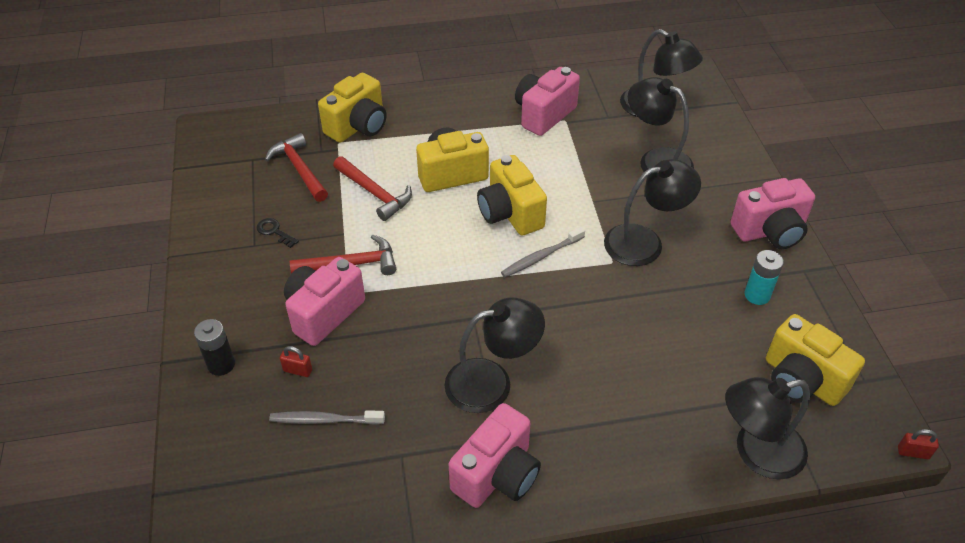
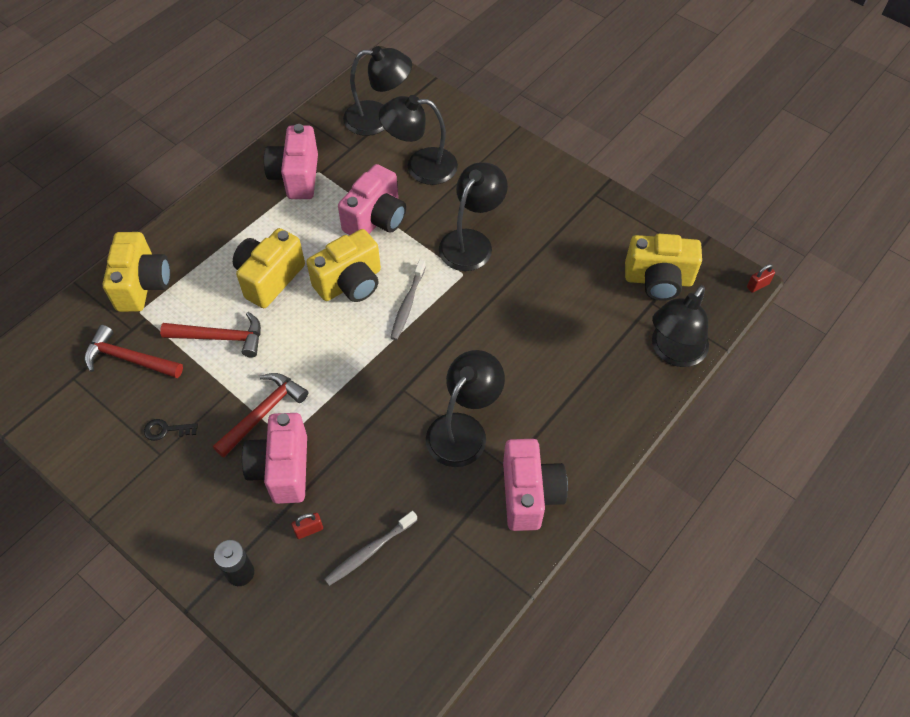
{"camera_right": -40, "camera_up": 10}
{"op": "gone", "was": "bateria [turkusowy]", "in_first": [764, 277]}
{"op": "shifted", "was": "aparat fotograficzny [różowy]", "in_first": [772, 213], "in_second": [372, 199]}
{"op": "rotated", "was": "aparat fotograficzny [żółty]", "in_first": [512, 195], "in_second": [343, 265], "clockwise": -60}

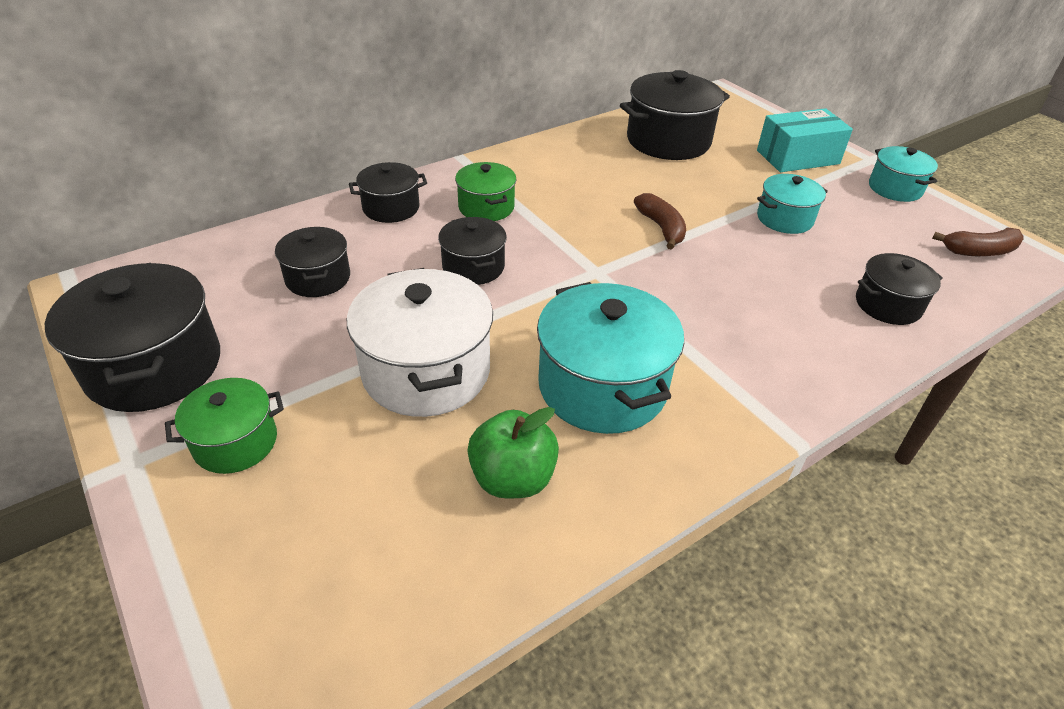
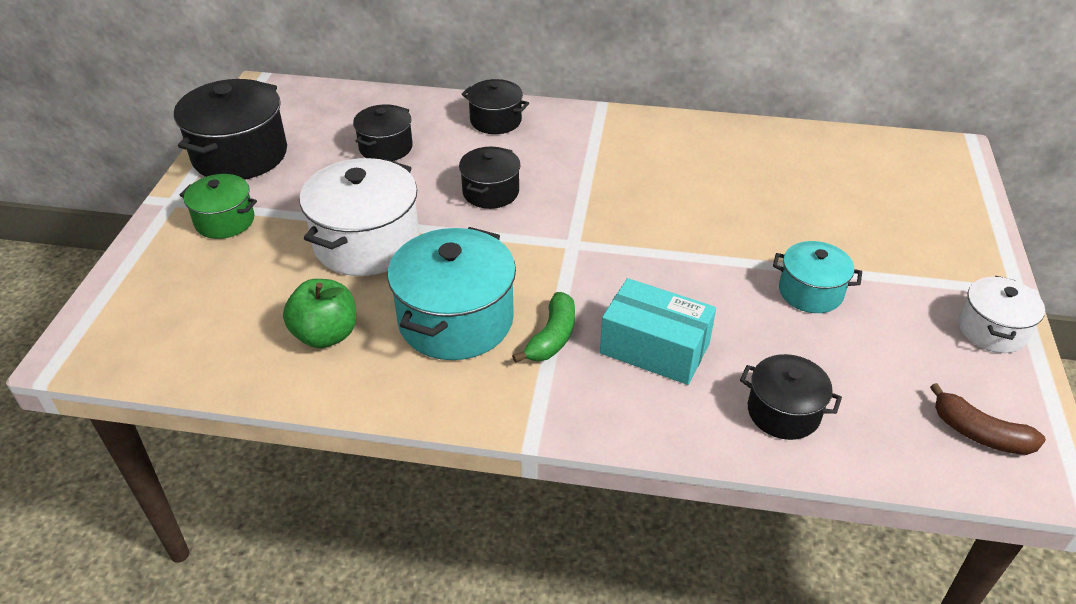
{"camera_right": 45, "camera_up": 0}
{"op": "gone", "was": "garnek [zielony]", "in_first": [486, 191]}
{"op": "gone", "was": "garnek [czarny]", "in_first": [675, 115]}
{"op": "gone", "was": "banan [brązowy]", "in_first": [660, 221]}
{"op": "new", "now": "banan [zielony]", "in_second": [543, 327]}
{"op": "shifted", "was": "pudełko [turkusowy]", "in_first": [805, 140], "in_second": [658, 331]}
{"op": "repainted", "was": "garnek [turkusowy]", "now": "garnek [biały]", "in_first": [903, 174], "in_second": [1001, 314]}

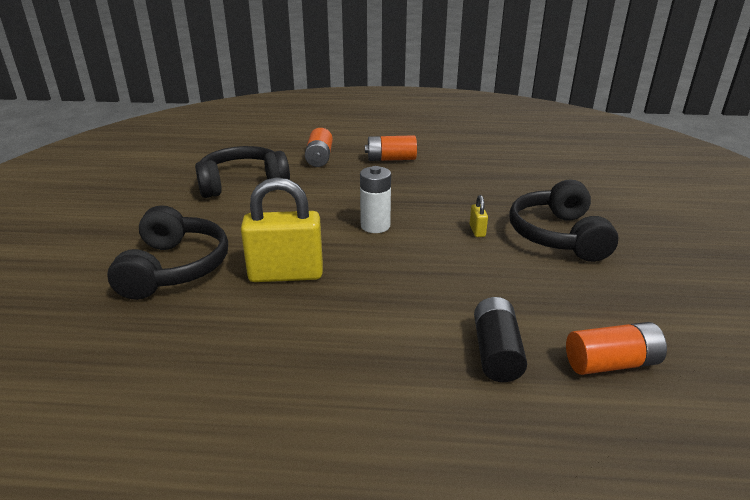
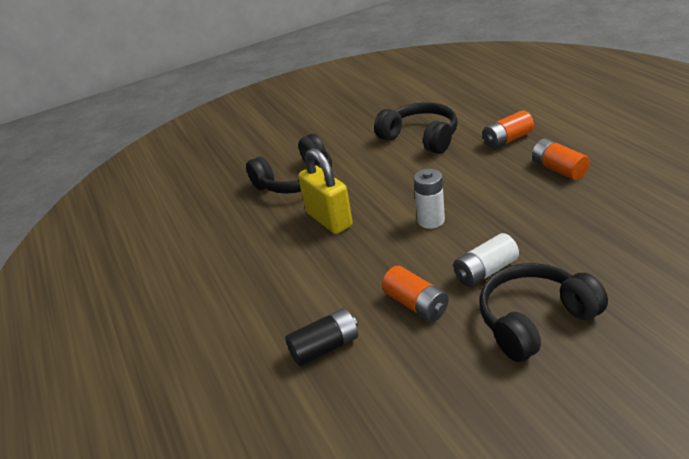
{"camera_right": 65, "camera_up": 5}
{"op": "shifted", "was": "bateria [pomarańczowy]", "in_first": [616, 348], "in_second": [415, 293]}
{"op": "swapped", "was": "kłódka [żółty]", "now": "bateria [biały]", "in_first": [479, 216], "in_second": [486, 260]}

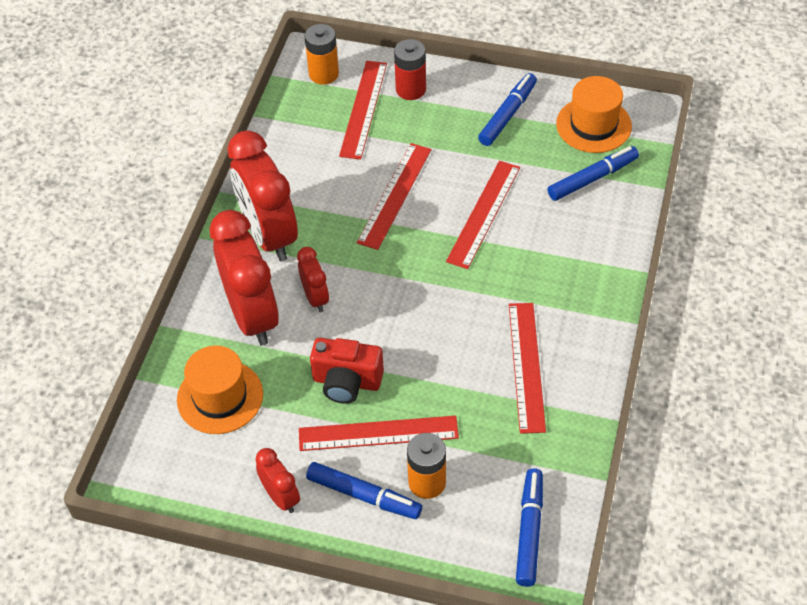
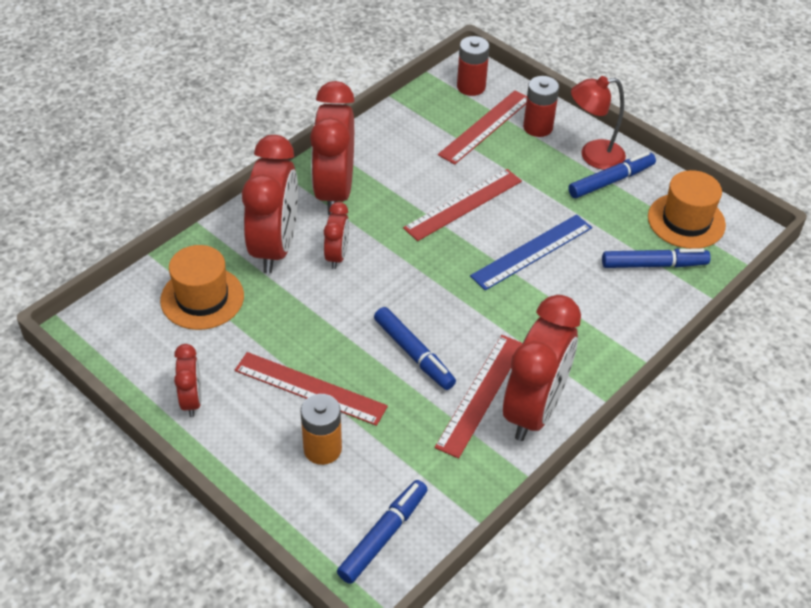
{"camera_right": 25, "camera_up": -5}
{"op": "gone", "was": "aparat fotograficzny [czerwony]", "in_first": [347, 371]}
{"op": "new", "now": "budzik [czerwony]", "in_second": [542, 368]}
{"op": "new", "now": "lampka [czerwony]", "in_second": [598, 123]}
{"op": "shifted", "was": "flamaster [niebieski]", "in_first": [364, 490], "in_second": [415, 348]}
{"op": "repainted", "was": "bateria [pomarańczowy]", "now": "bateria [czerwony]", "in_first": [322, 54], "in_second": [473, 66]}
{"op": "repainted", "was": "linijka [czerwony]", "now": "linijka [niebieski]", "in_first": [483, 215], "in_second": [531, 252]}

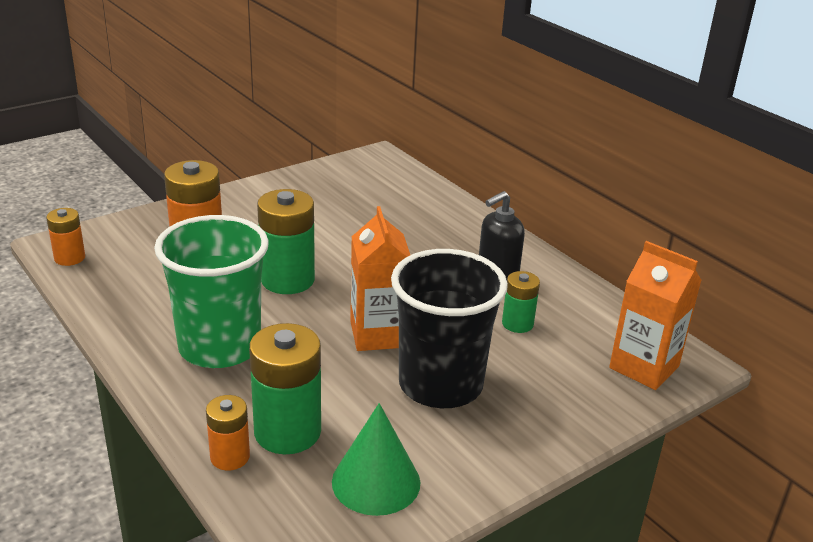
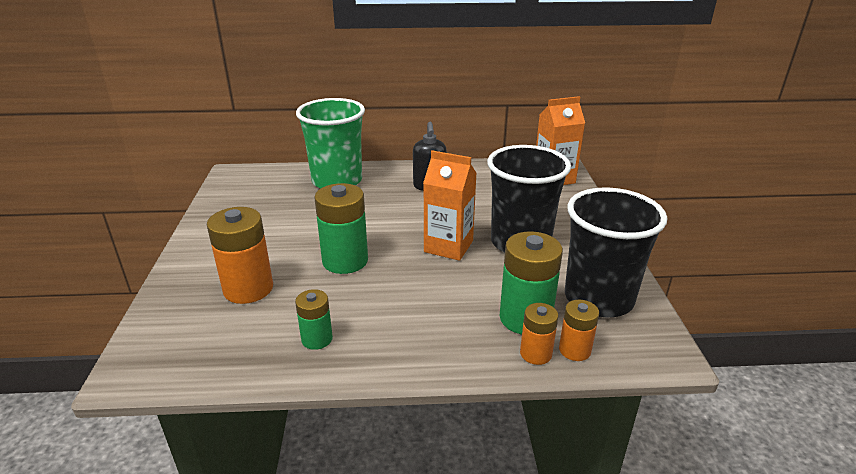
{"camera_right": -55, "camera_up": 0}
{"op": "shifted", "was": "bateria [pomarańczowy]", "in_first": [65, 237], "in_second": [579, 330]}
{"op": "shifted", "was": "szklanka [zielony]", "in_first": [211, 291], "in_second": [330, 143]}
{"op": "shifted", "was": "bateria [zielony]", "in_first": [521, 302], "in_second": [314, 319]}
{"op": "swapped", "was": "stożek [zielony]", "now": "szklanka [czarny]", "in_first": [376, 459], "in_second": [616, 252]}

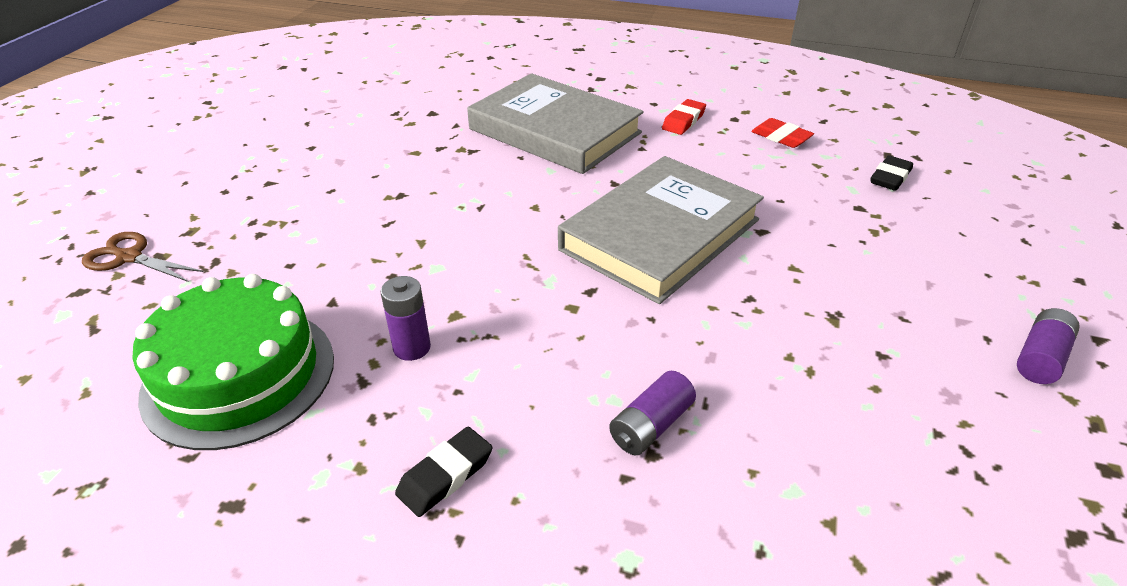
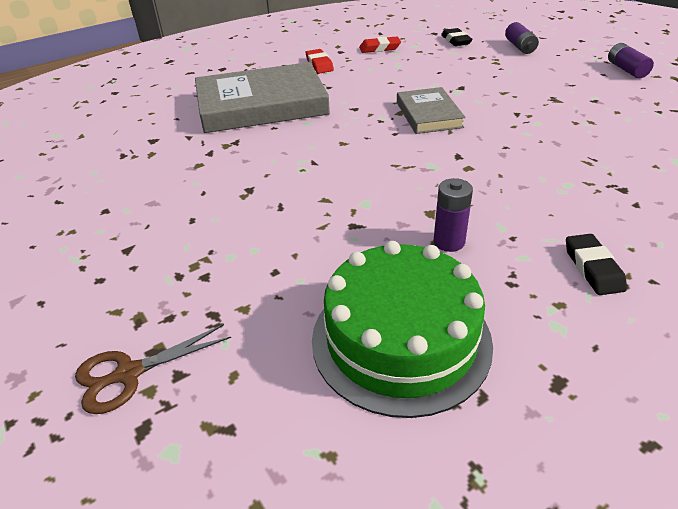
{"camera_right": -50, "camera_up": 0}
{"op": "shifted", "was": "bateria [fioletowy]", "in_first": [652, 413], "in_second": [522, 38]}
{"op": "scaled", "was": "książka [szary]", "in_first": [661, 230], "in_second": [431, 110], "ratio": 0.54}

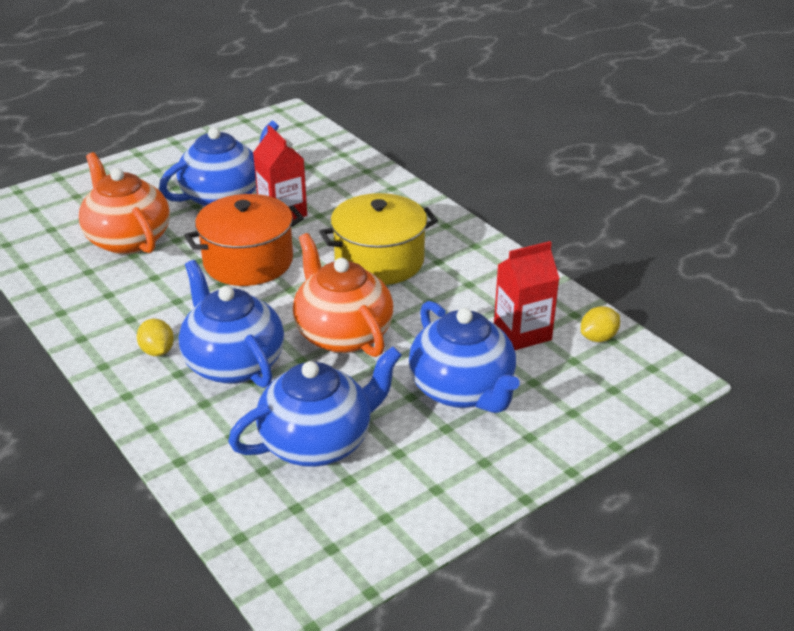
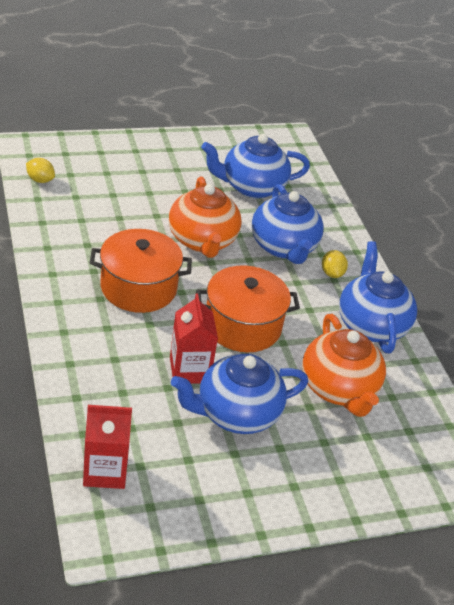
{"camera_right": -165, "camera_up": 5}
{"op": "shifted", "was": "imbryk [niebieski]", "in_first": [464, 357], "in_second": [378, 297]}
{"op": "shifted", "was": "karton mleka [czerwony]", "in_first": [527, 295], "in_second": [107, 447]}
{"op": "repainted", "was": "garnek [żółty]", "now": "garnek [pomarańczowy]", "in_first": [378, 239], "in_second": [141, 271]}
{"op": "rotated", "was": "cytryna [żółty]", "in_first": [600, 324], "in_second": [40, 170], "clockwise": 45}

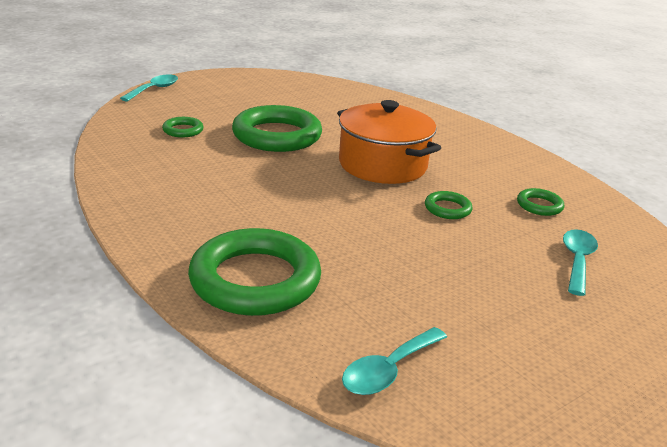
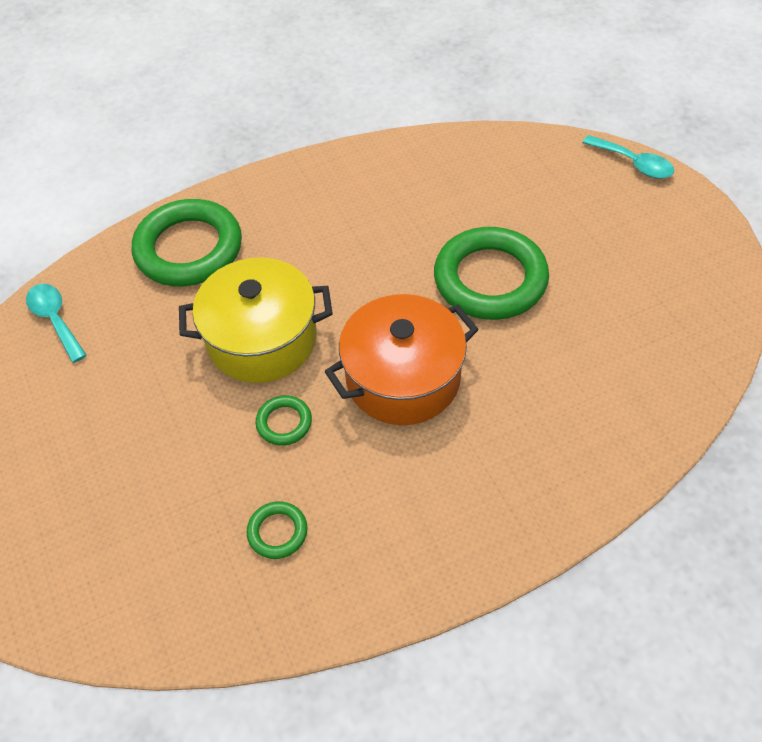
{"camera_right": 105, "camera_up": 25}
{"op": "gone", "was": "pierścień [zielony]", "in_first": [183, 127]}
{"op": "gone", "was": "łyżka [turkusowy]", "in_first": [580, 262]}
{"op": "new", "now": "garnek [żółty]", "in_second": [256, 320]}

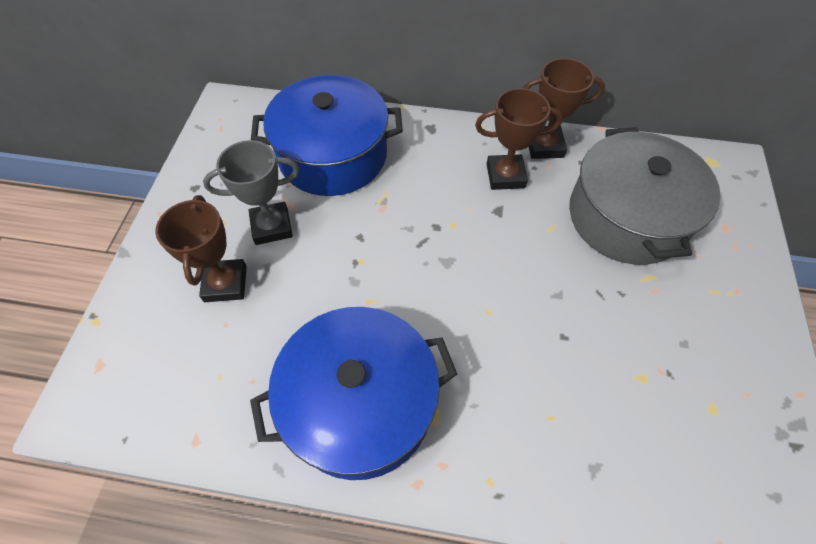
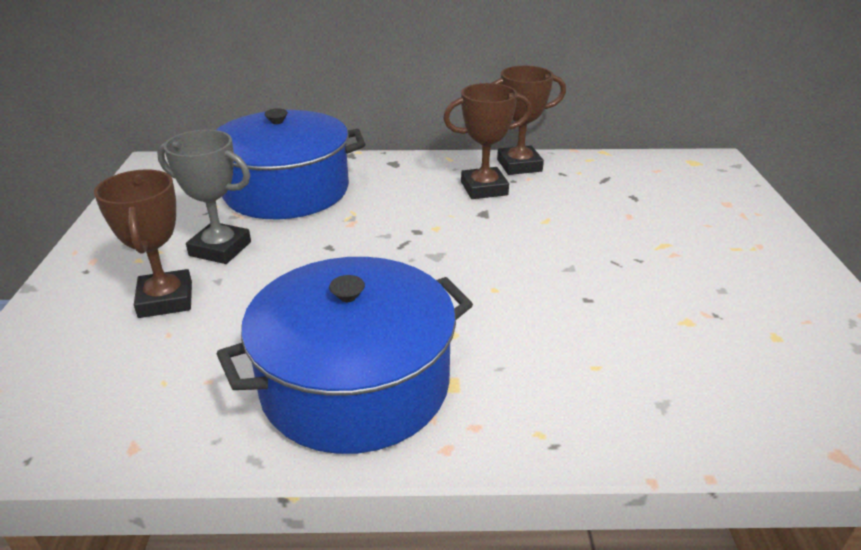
{"camera_right": -10, "camera_up": -25}
{"op": "gone", "was": "garnek [szary]", "in_first": [645, 196]}
{"op": "rotated", "was": "puchar [szary]", "in_first": [251, 192], "in_second": [204, 197], "clockwise": 45}

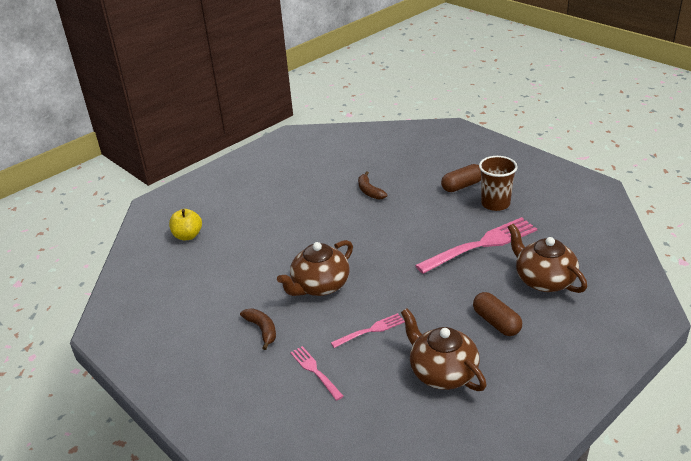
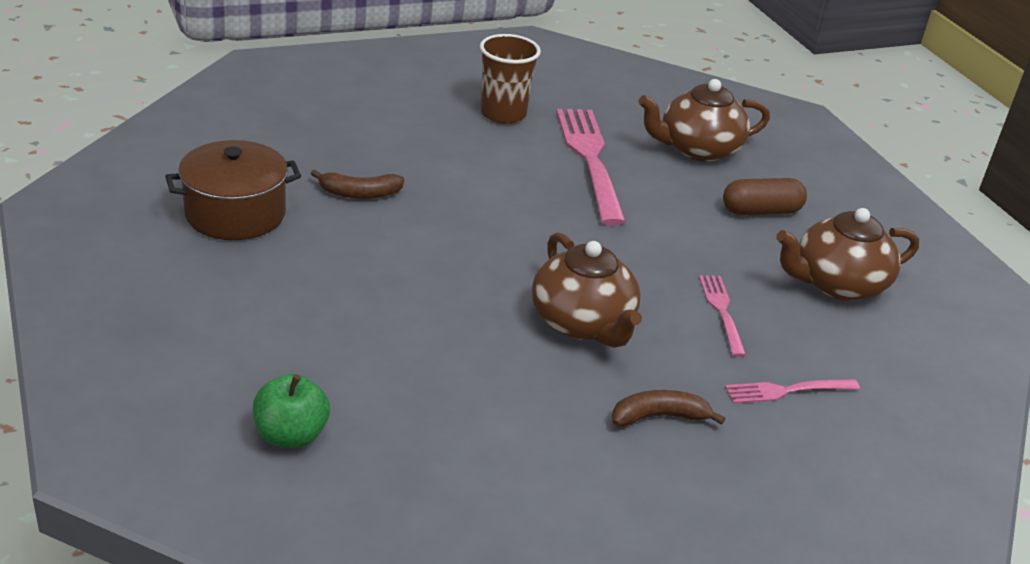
{"camera_right": -75, "camera_up": 0}
{"op": "gone", "was": "kapsułka [brązowy]", "in_first": [461, 178]}
{"op": "new", "now": "garnek [brązowy]", "in_second": [233, 190]}
{"op": "repainted", "was": "jabłko [żółty]", "now": "jabłko [zielony]", "in_first": [185, 224], "in_second": [291, 411]}

